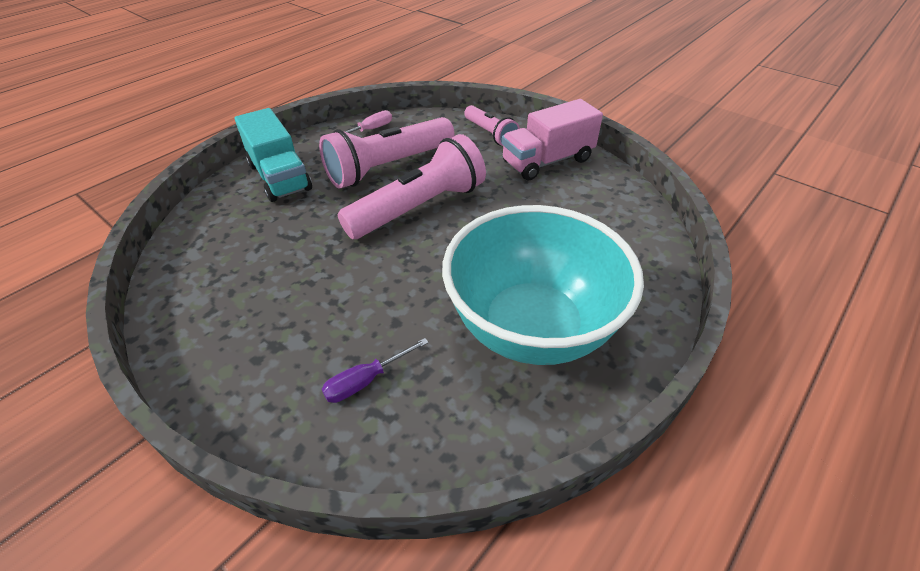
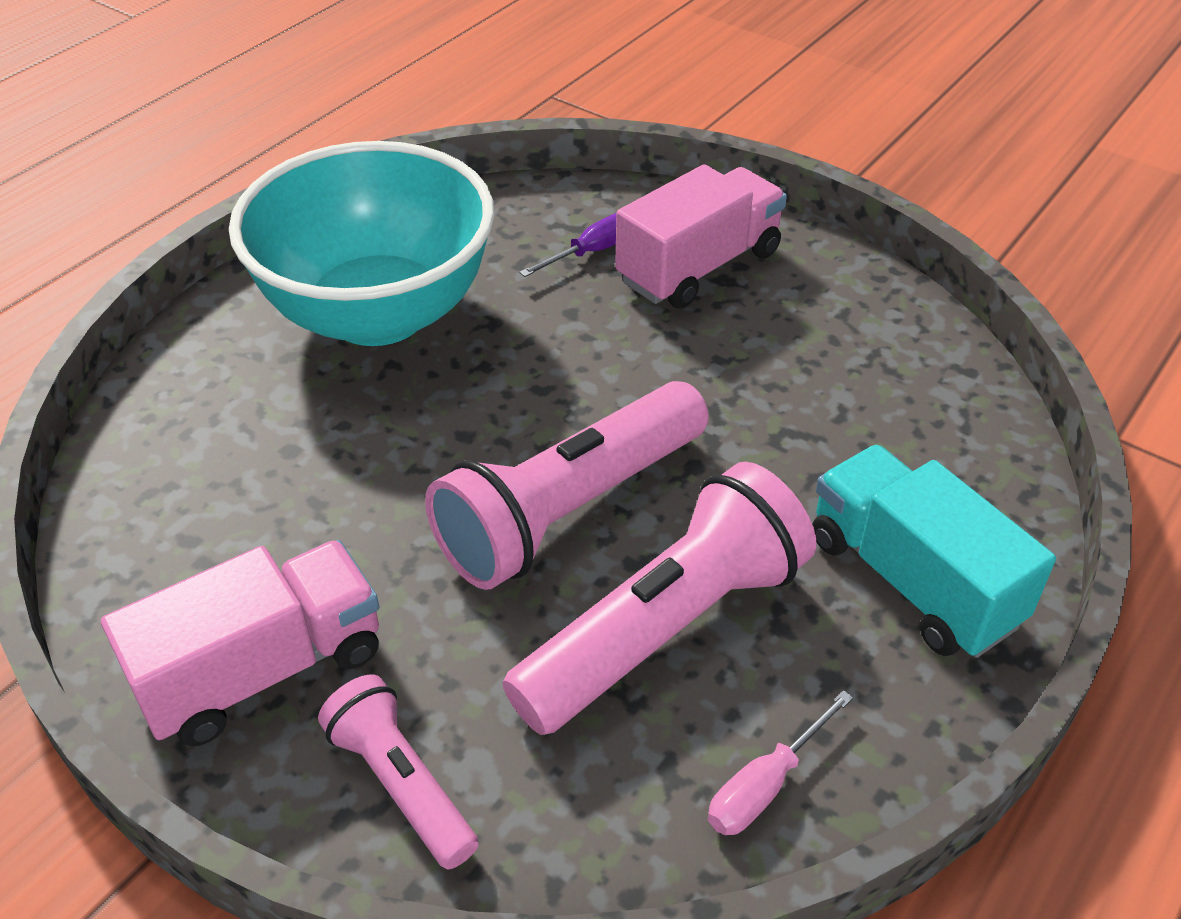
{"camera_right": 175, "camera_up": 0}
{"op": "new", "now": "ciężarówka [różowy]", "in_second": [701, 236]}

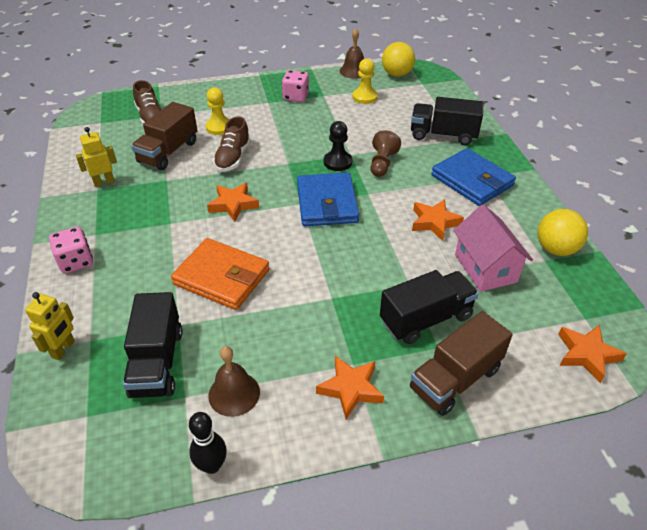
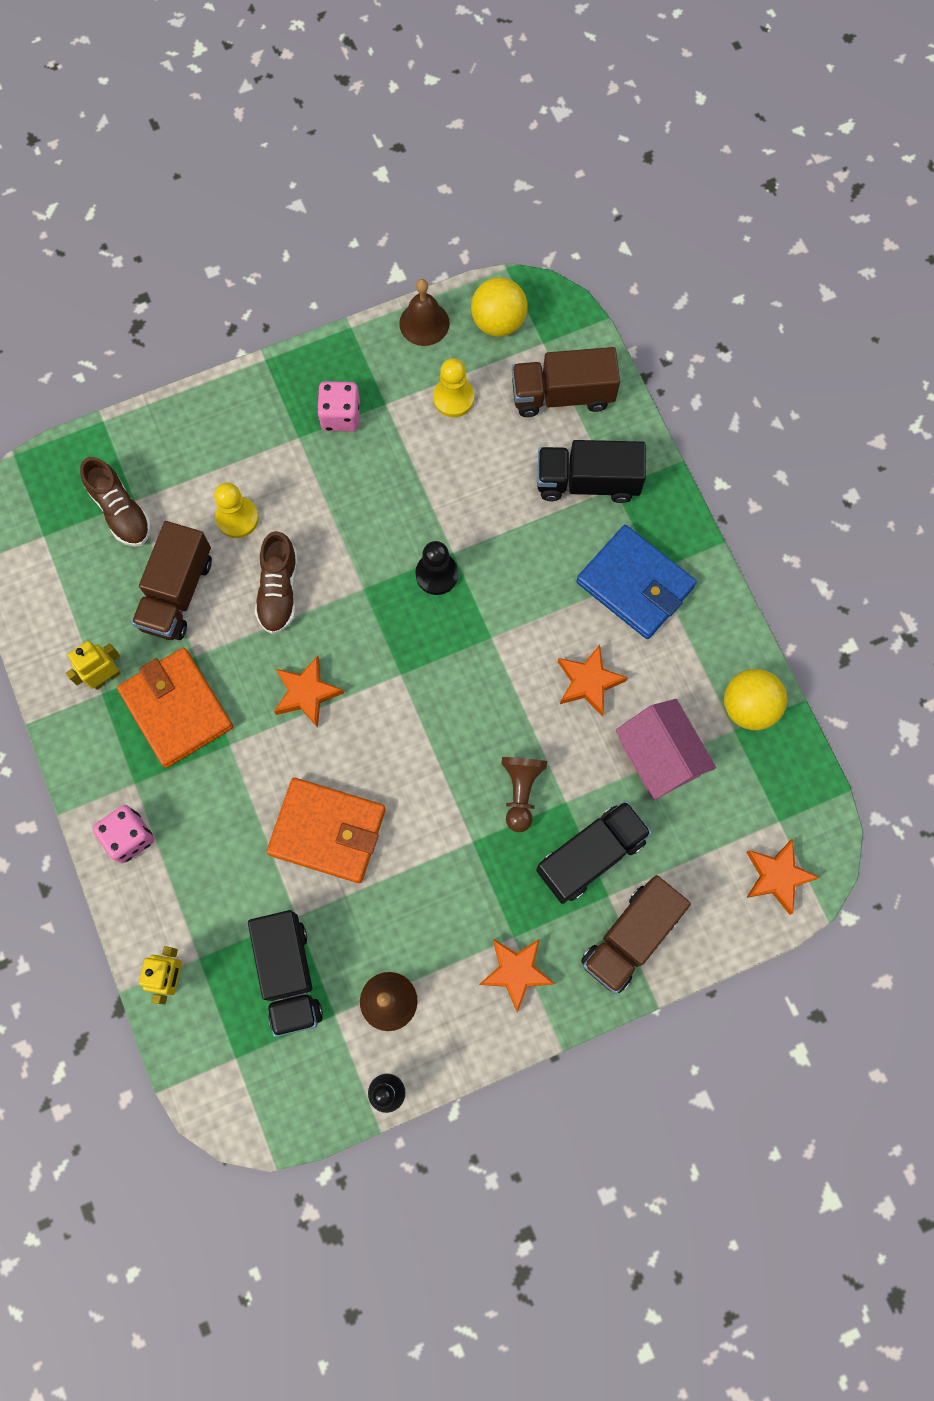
{"camera_right": -10, "camera_up": 30}
{"op": "gone", "was": "portfel [niebieski]", "in_first": [328, 199]}
{"op": "new", "now": "portfel [pomarańczowy]", "in_second": [175, 708]}
{"op": "new", "now": "ciężarówka [brązowy]", "in_second": [566, 382]}
{"op": "shifted", "was": "pionek [brązowy]", "in_first": [385, 153], "in_second": [524, 794]}

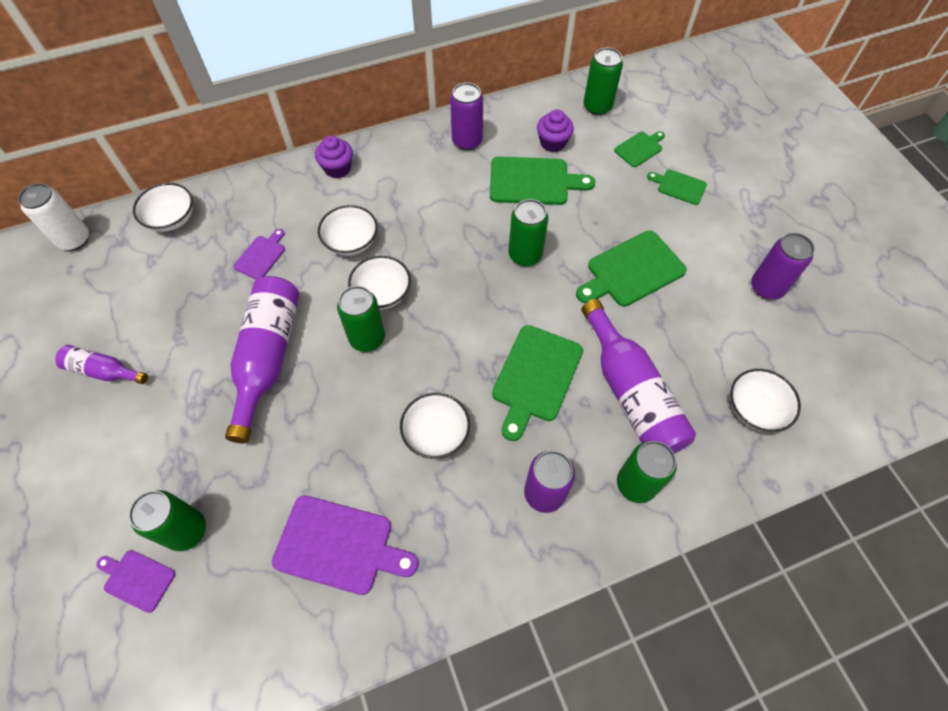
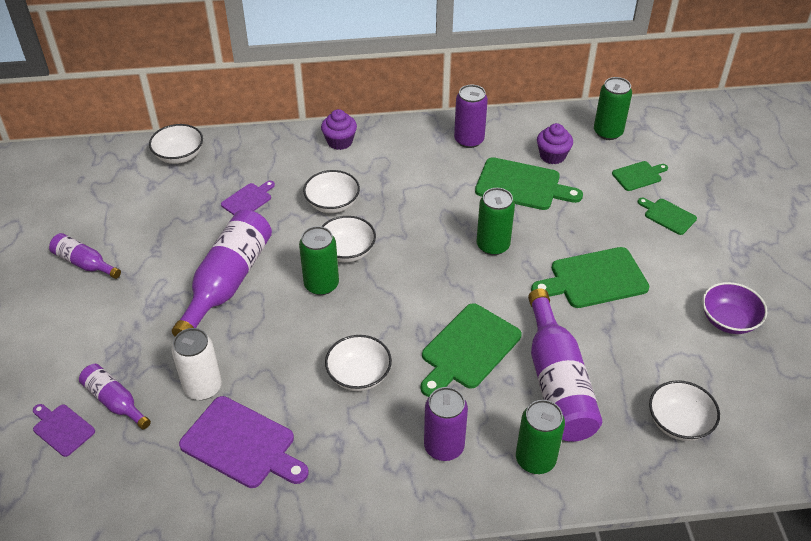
{"camera_right": 15, "camera_up": -15}
{"op": "shifted", "was": "puszka [biały]", "in_first": [53, 217], "in_second": [197, 364]}
{"op": "swapped", "was": "puszka [zielony]", "now": "butelka [fioletowy]", "in_first": [167, 520], "in_second": [115, 397]}
{"op": "swapped", "was": "puszka [fioletowy]", "now": "miska [fioletowy]", "in_first": [783, 266], "in_second": [734, 308]}

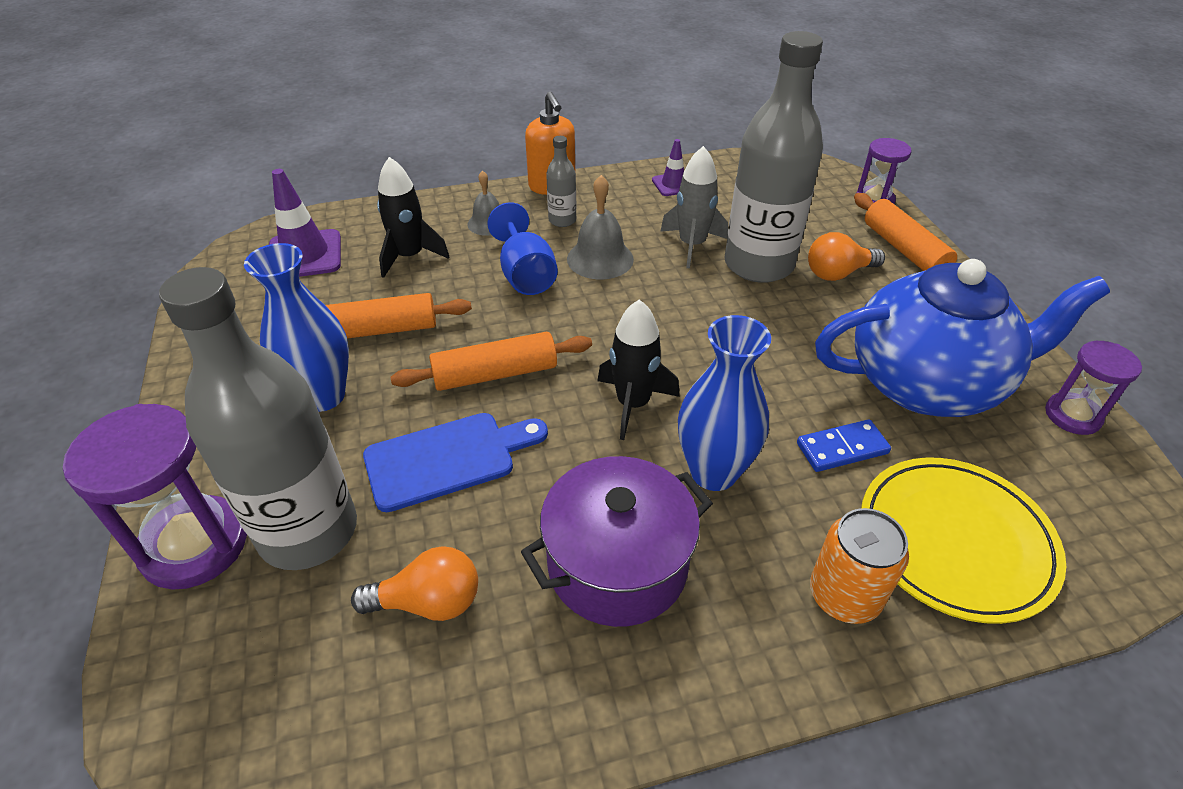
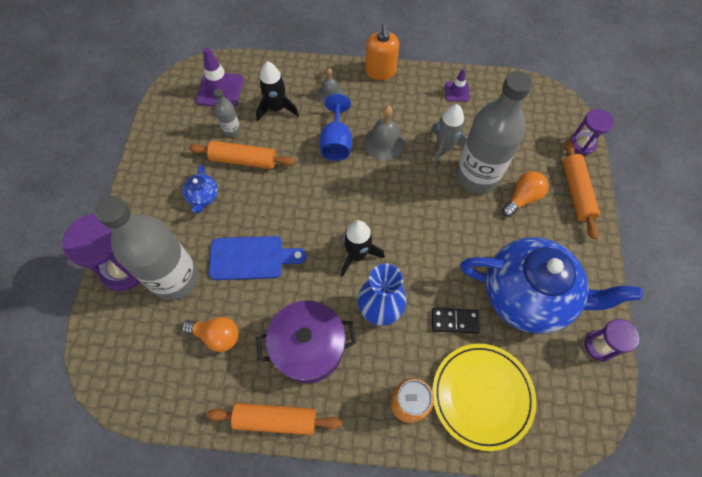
{"camera_right": 20, "camera_up": 20}
{"op": "shifted", "was": "wałek do ciasta [pomarańczowy]", "in_first": [491, 361], "in_second": [274, 419]}
{"op": "shifted", "was": "butelka [szary]", "in_first": [561, 181], "in_second": [227, 113]}
{"op": "swapped", "was": "wazon [niebieski]", "now": "imbryk [niebieski]", "in_first": [296, 327], "in_second": [200, 189]}
{"op": "repainted", "was": "kostka domina [niebieski]", "now": "kostka domina [czarny]", "in_first": [844, 445], "in_second": [456, 321]}
{"op": "rotated", "was": "żarówka [pomarańczowy]", "in_first": [846, 256], "in_second": [525, 194], "clockwise": 135}

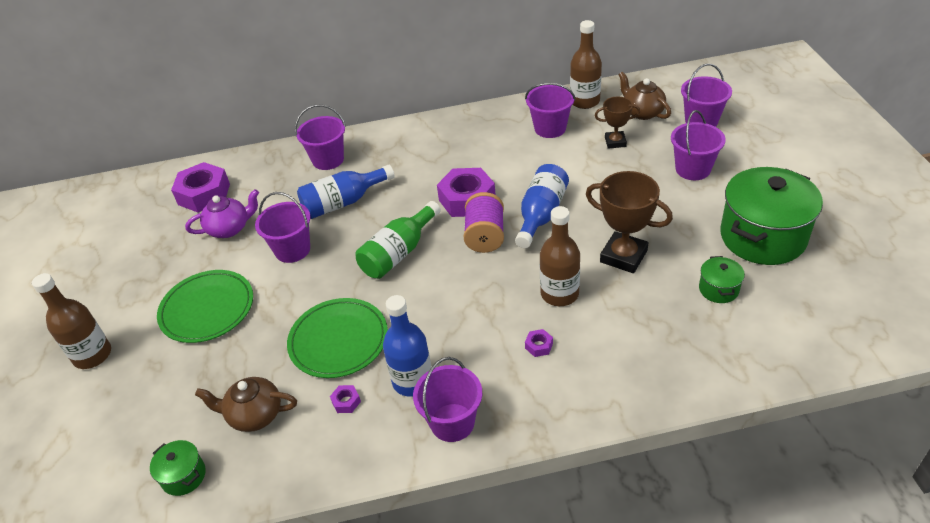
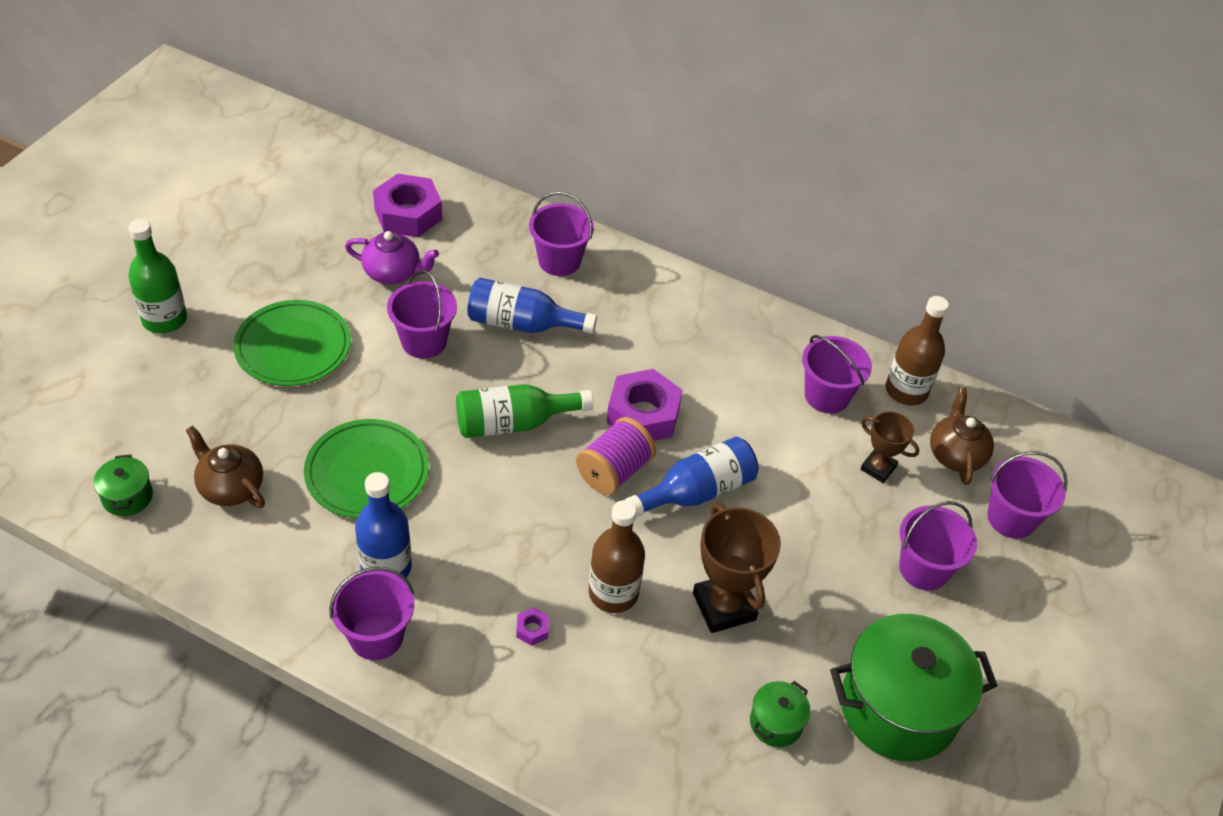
{"camera_right": 30, "camera_up": 5}
{"op": "gone", "was": "nakrętka [fioletowy]", "in_first": [345, 399]}
{"op": "repainted", "was": "butelka [brązowy]", "now": "butelka [zielony]", "in_first": [71, 321], "in_second": [157, 276]}

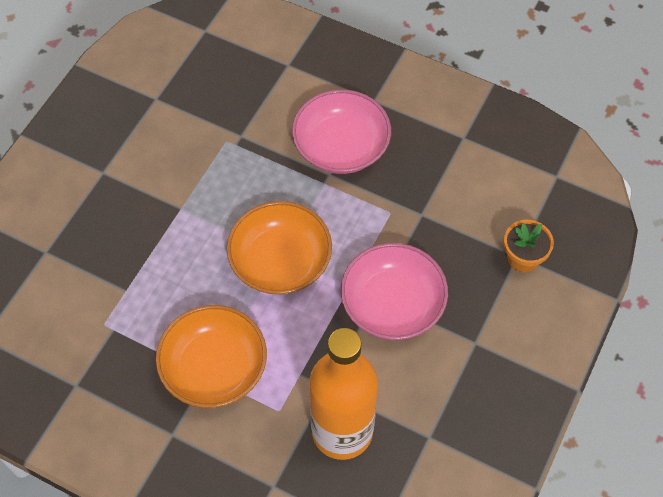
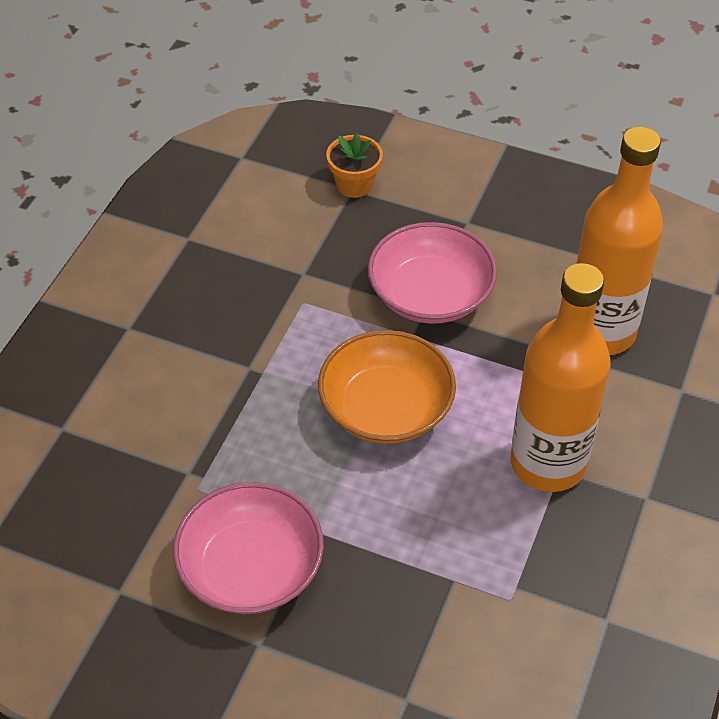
{"camera_right": -95, "camera_up": -10}
{"op": "shifted", "was": "miska [różowy]", "in_first": [341, 132], "in_second": [248, 548]}
{"op": "swapped", "was": "miska [pomarańczowy]", "now": "butelka [pomarańczowy]", "in_first": [211, 356], "in_second": [561, 377]}

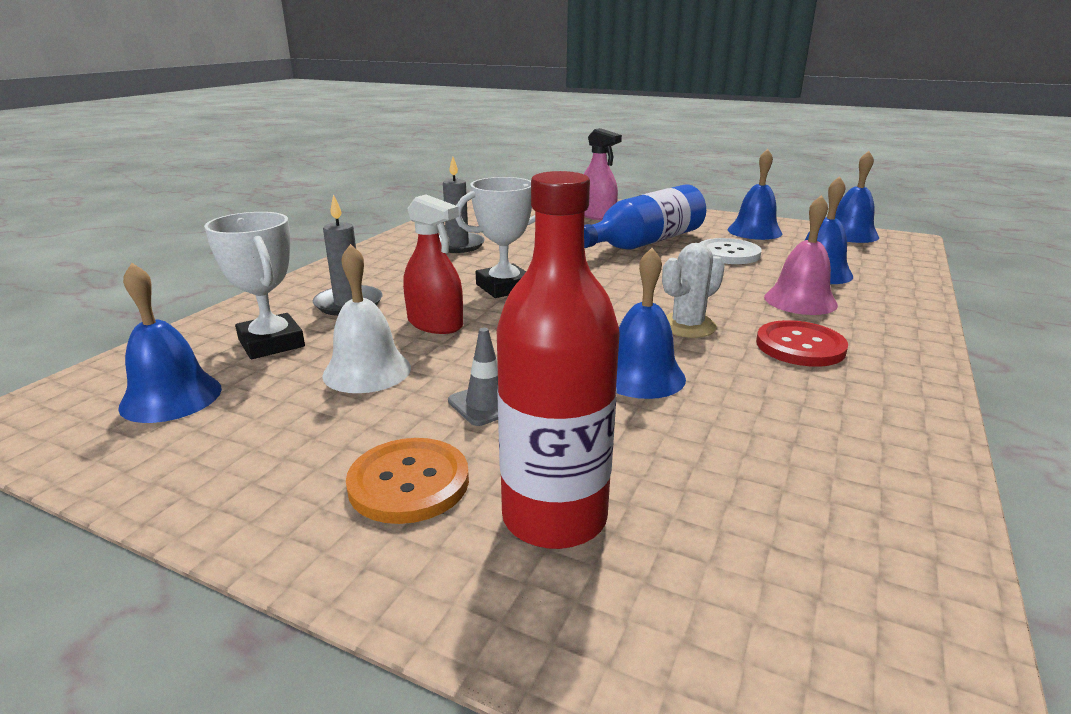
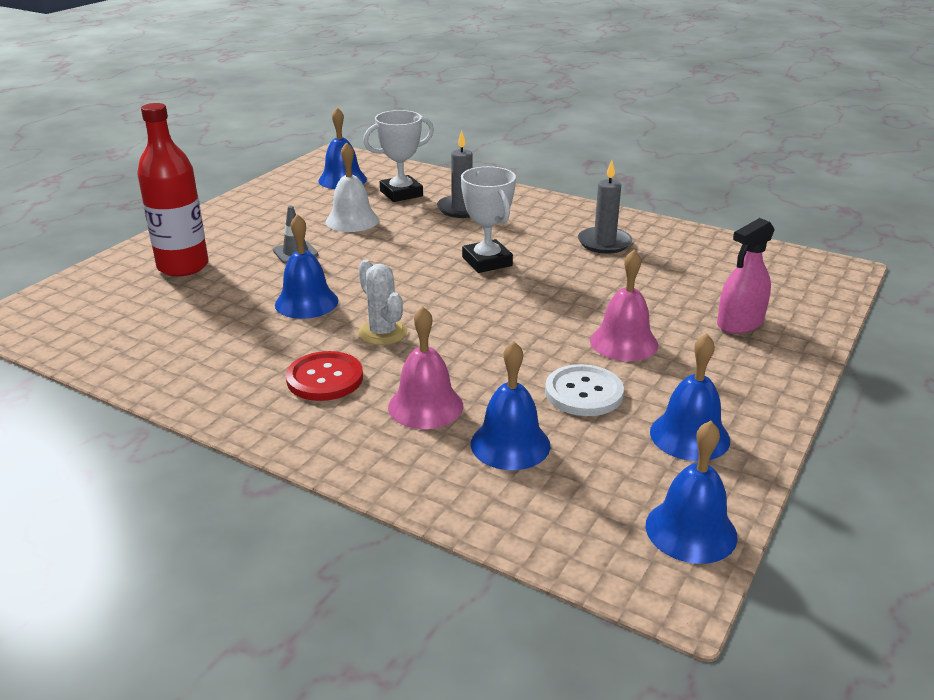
{"camera_right": 95, "camera_up": 5}
{"op": "gone", "was": "guzik [pomarańczowy]", "in_first": [407, 481]}
{"op": "gone", "was": "spryskiwacz [czerwony]", "in_first": [433, 264]}
{"op": "swapped", "was": "butelka [niebieski]", "now": "dzwonek [różowy]", "in_first": [645, 217], "in_second": [624, 305]}

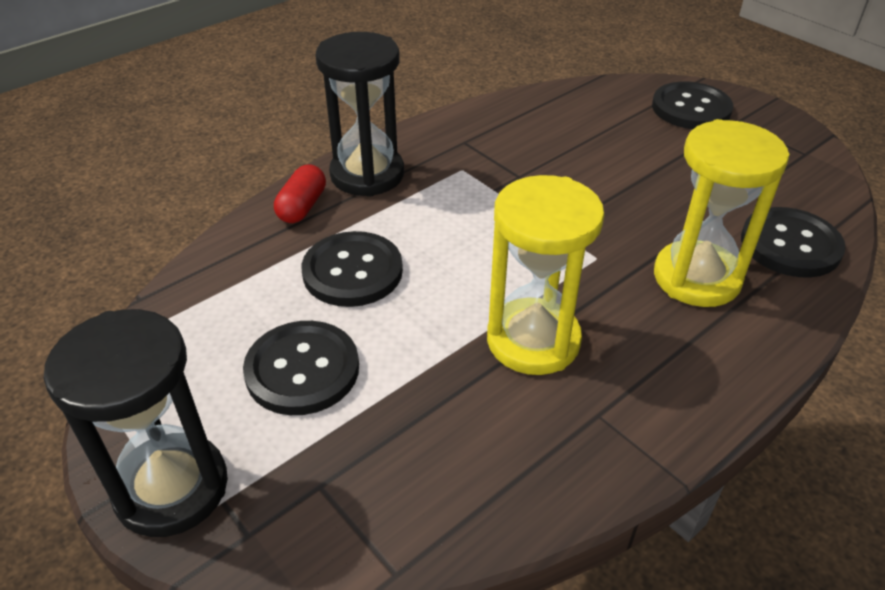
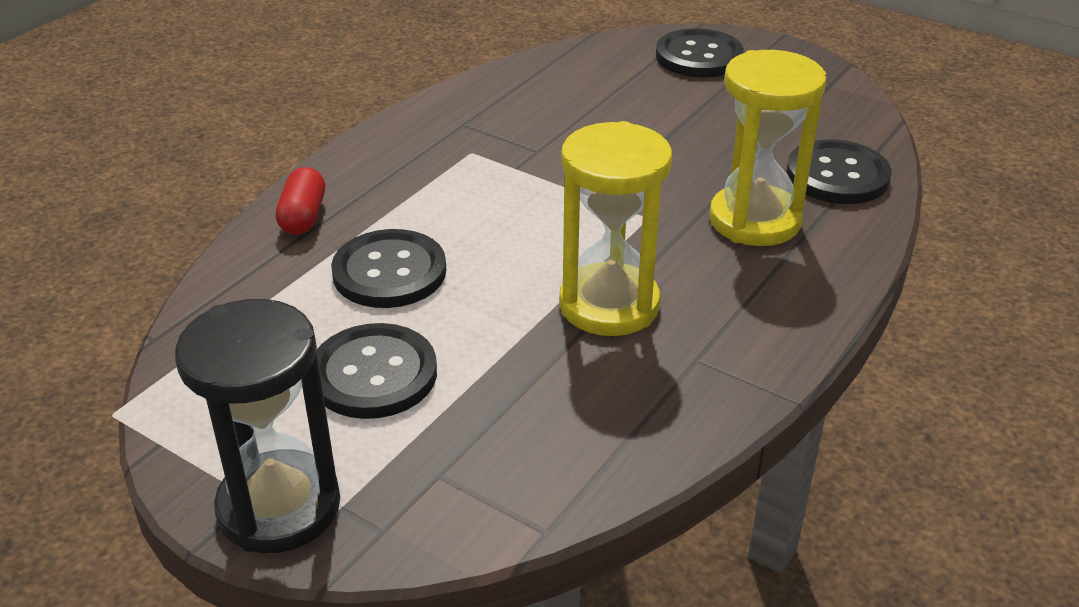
{"camera_right": -15, "camera_up": -5}
{"op": "gone", "was": "klepsydra [czarny]", "in_first": [359, 114]}

